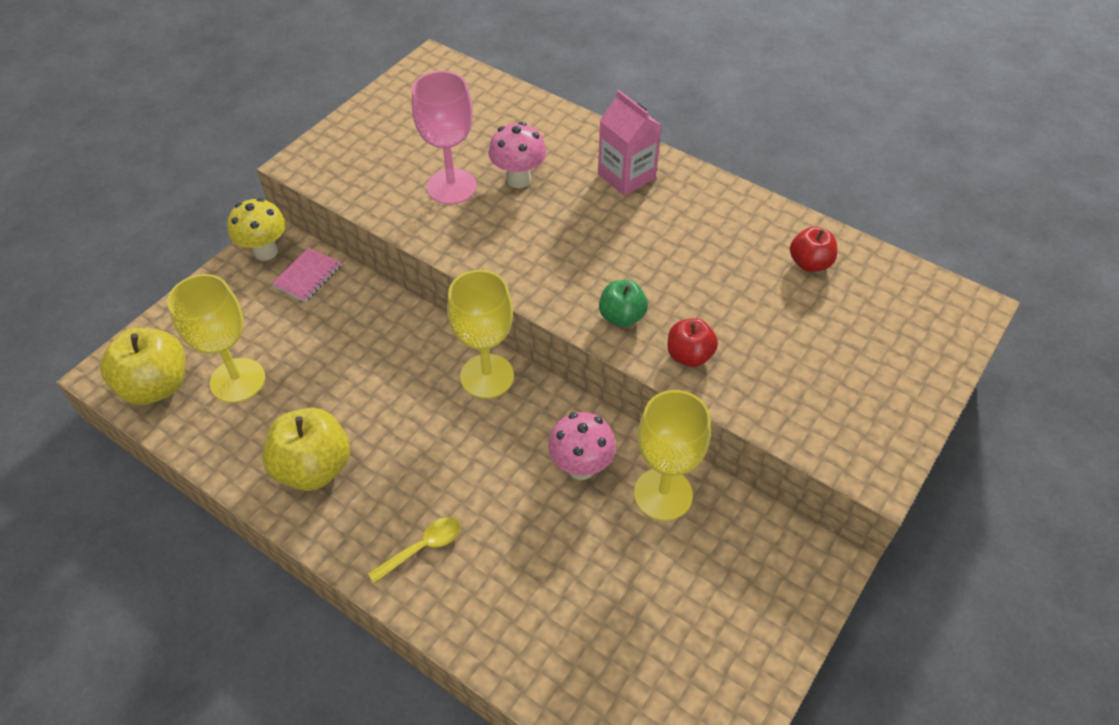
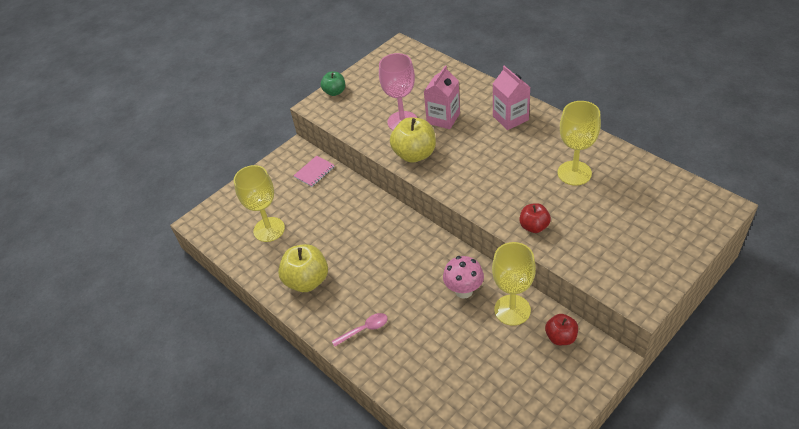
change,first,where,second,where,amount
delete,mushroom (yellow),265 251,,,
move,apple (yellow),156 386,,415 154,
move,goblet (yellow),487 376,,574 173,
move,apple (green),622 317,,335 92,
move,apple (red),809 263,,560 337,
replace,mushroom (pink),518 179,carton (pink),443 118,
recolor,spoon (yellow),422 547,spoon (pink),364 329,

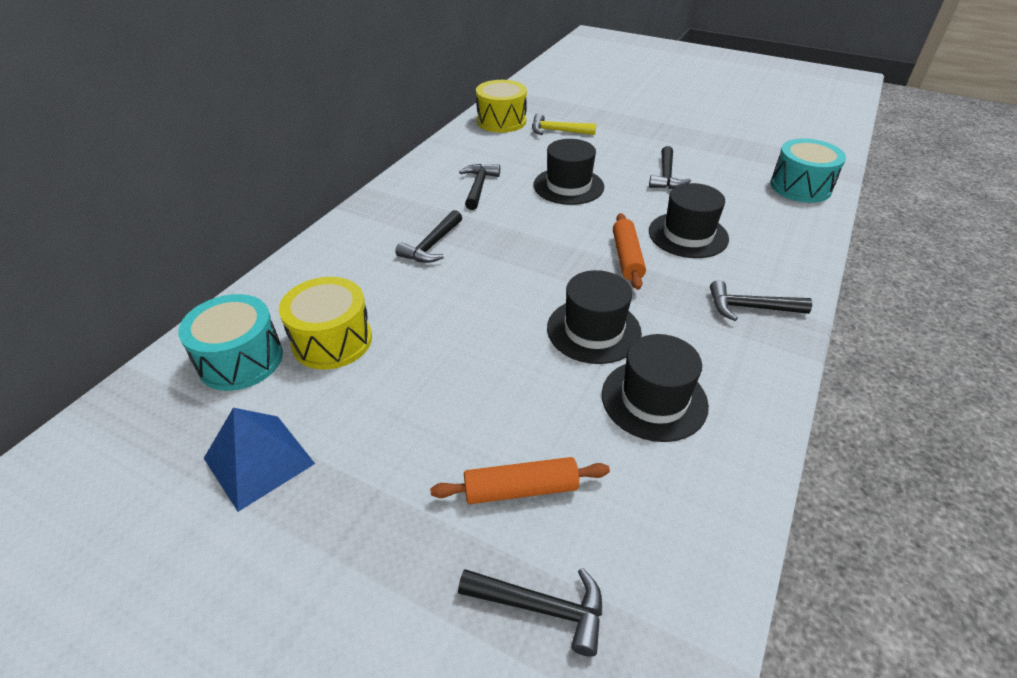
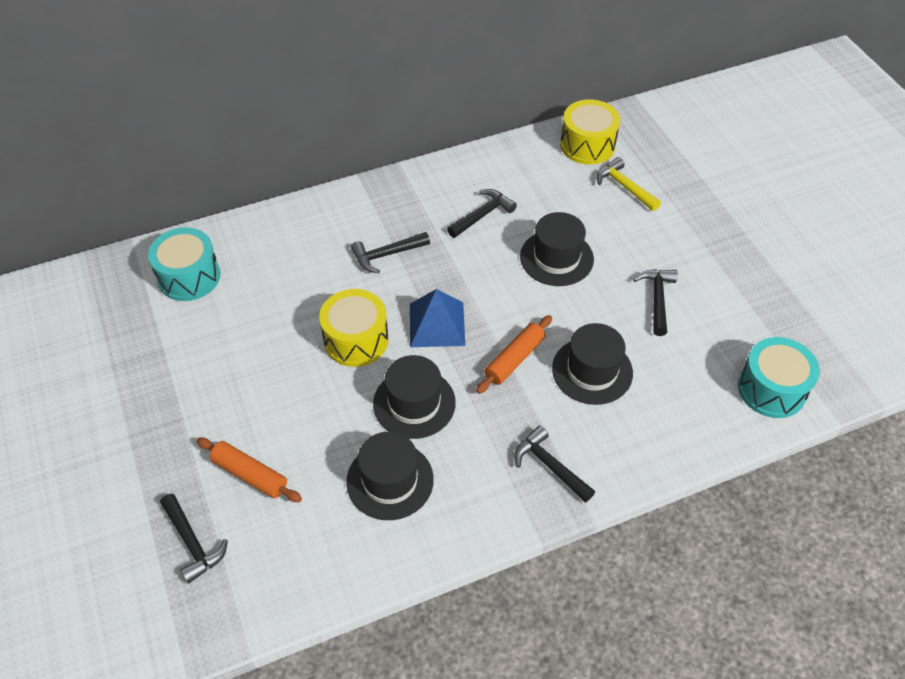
change,first,where,second,where,amount
move,pyramid (blue),259 461,,437 324,
move,drum (yellow),332 340,,356 340,
rotate,hammer (black),666 176,,657 299,135 degrees clockwise

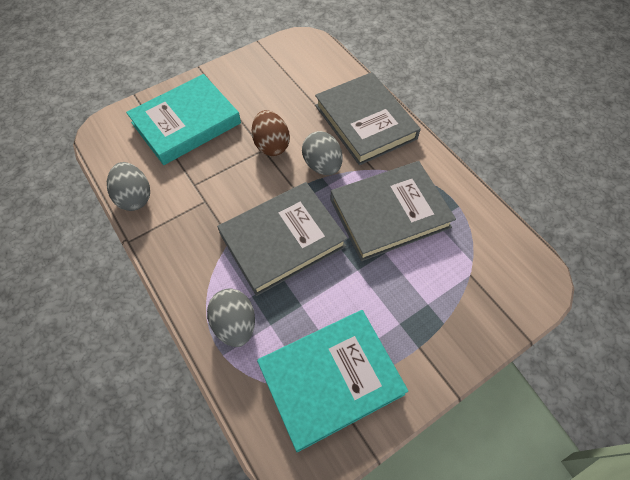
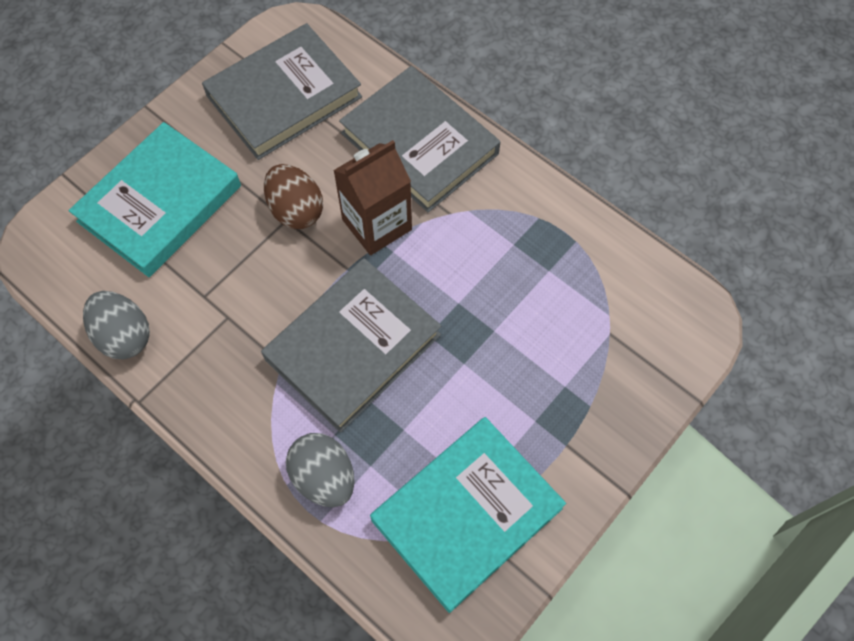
change,first,where,second,where,amount
move,book (grey),389 213,,284 97,
replace,egg (grey),322 165,carton (brown),377 224,

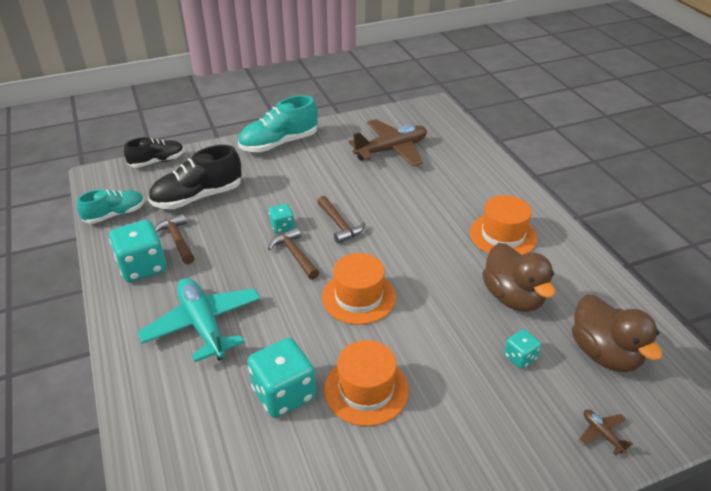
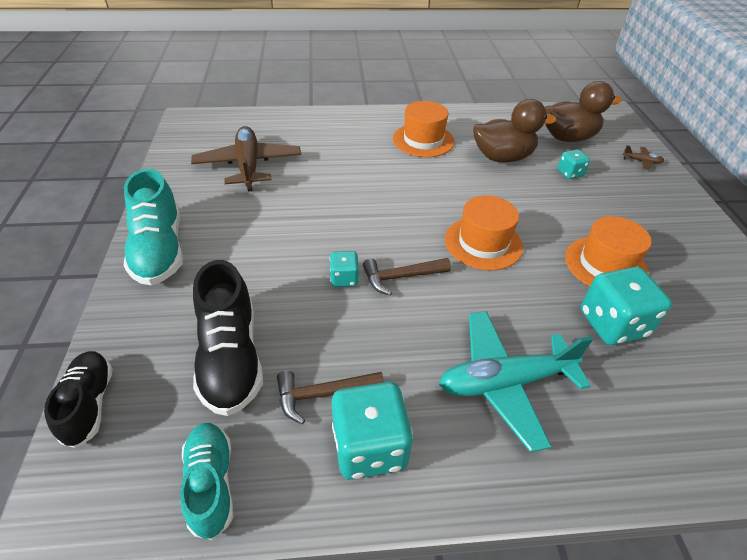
change,first,where,second,where,amount
delete,hammer (brown),339 225,,,
rotate,plane (brown),602 434,,641 161,150 degrees counterclockwise

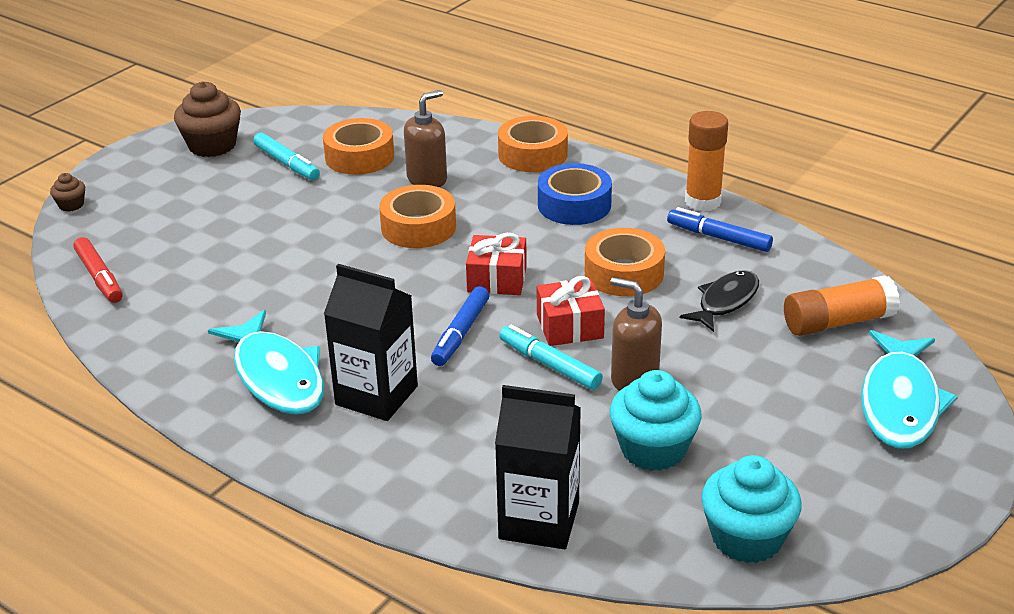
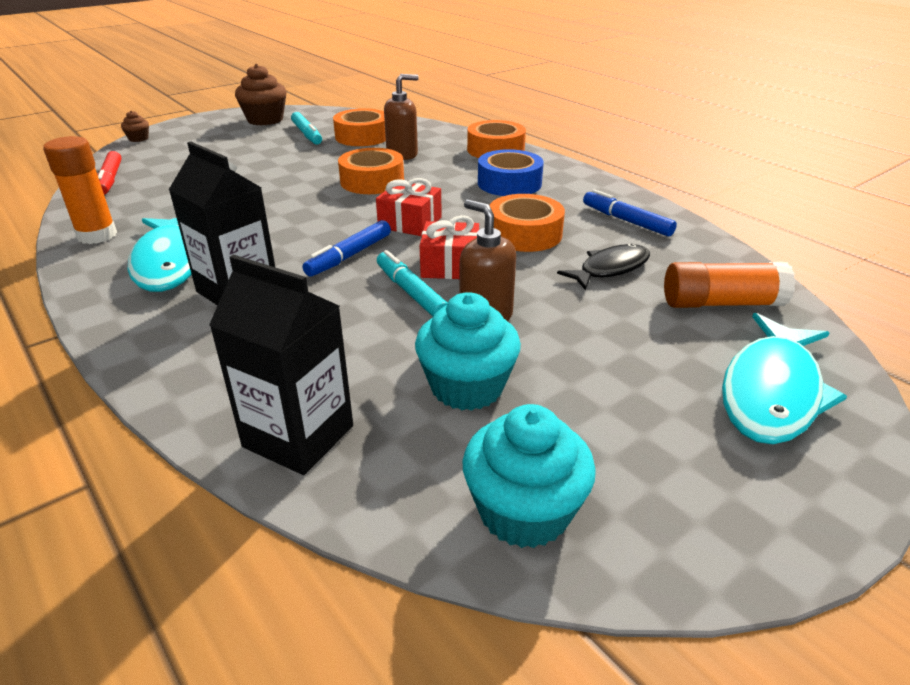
change,first,where,second,where,amount
move,glue stick (orange),702 202,,97 235,

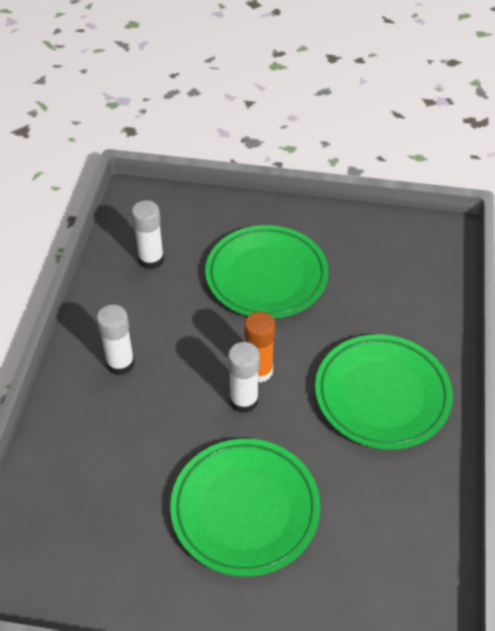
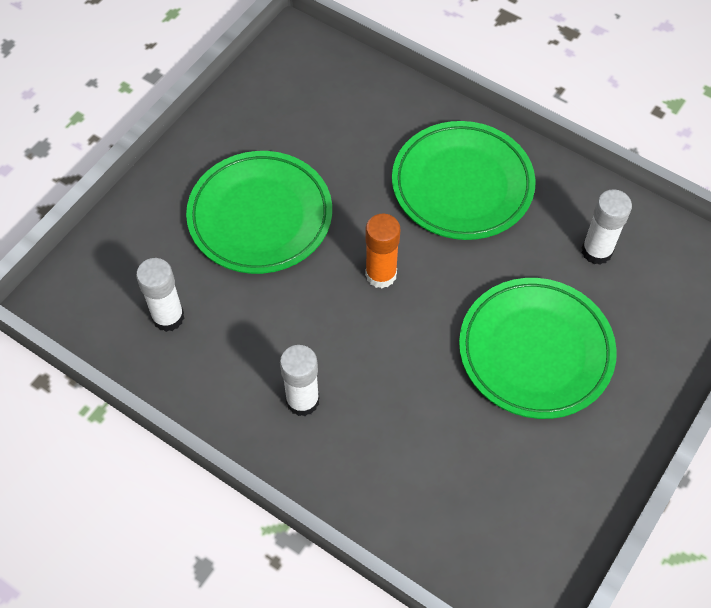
change,first,where,second,where,amount
move,glue stick (white),244 401,,596 251,

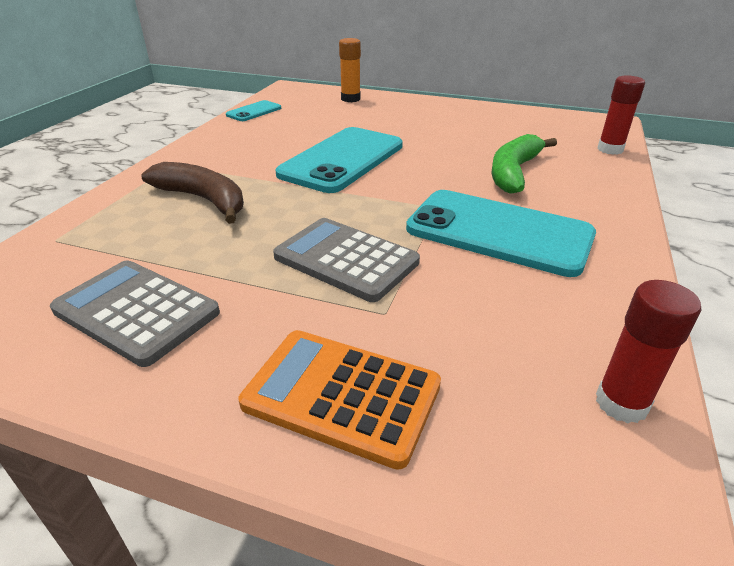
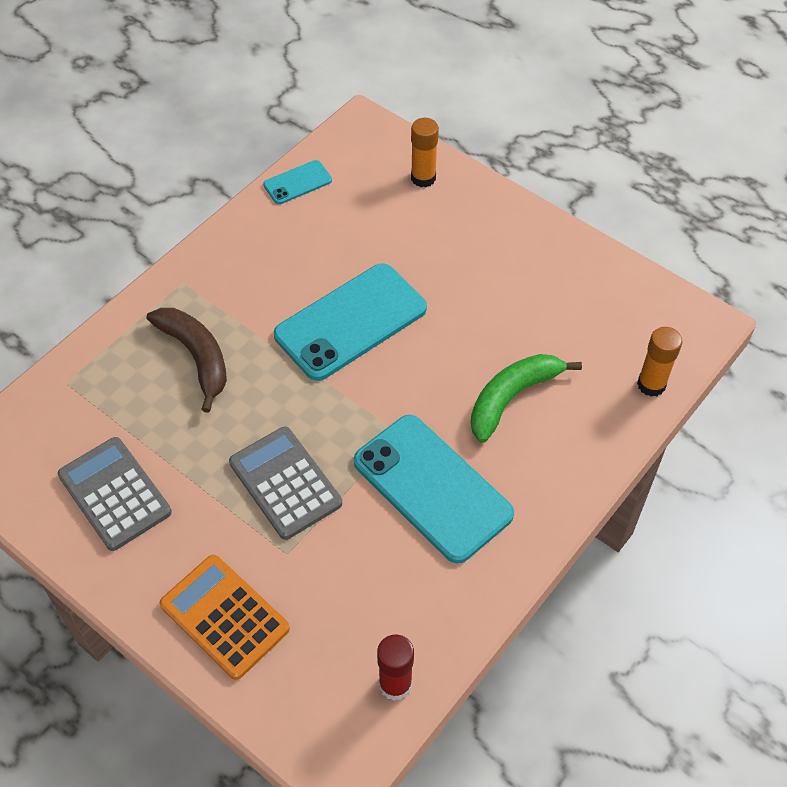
change,first,where,second,where,amount
recolor,glue stick (red),610 149,glue stick (orange),651 384,

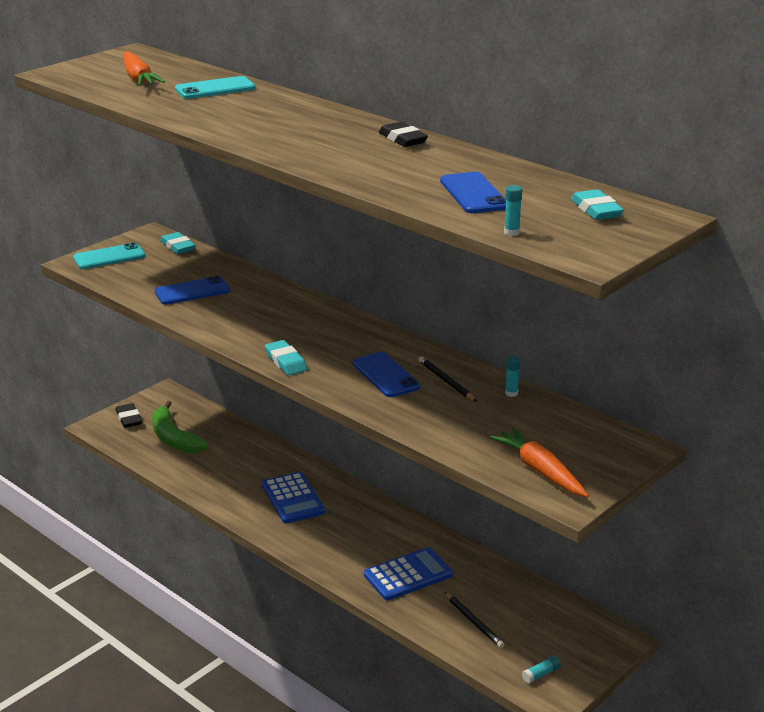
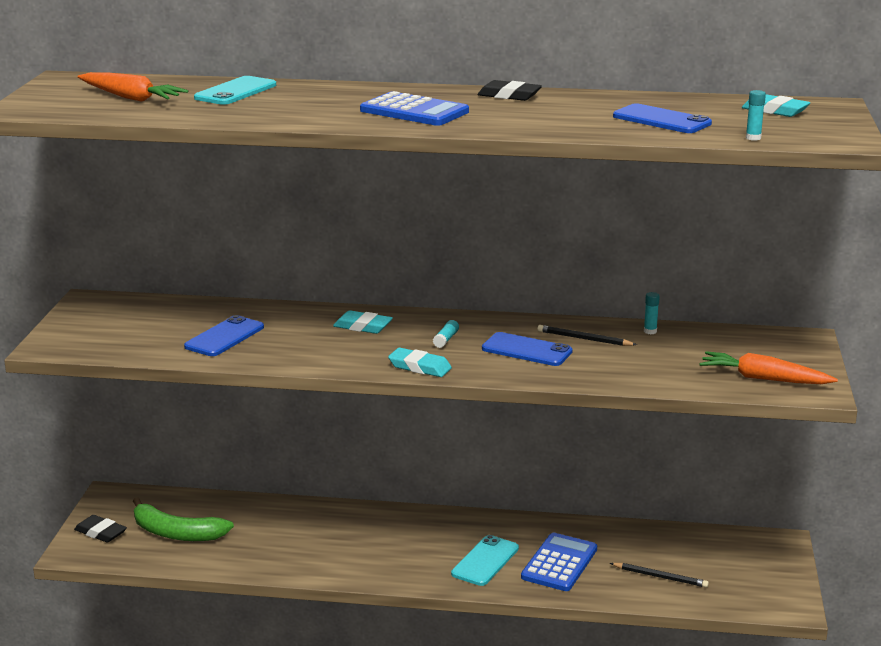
change,first,where,second,where,amount
move,phone (turquoise),109 257,,485 561,
move,eraser (turquoise),178 246,,363 326,
move,calculator (blue),293 498,,414 111,
move,glue stick (turquoise),541 674,,446 339,

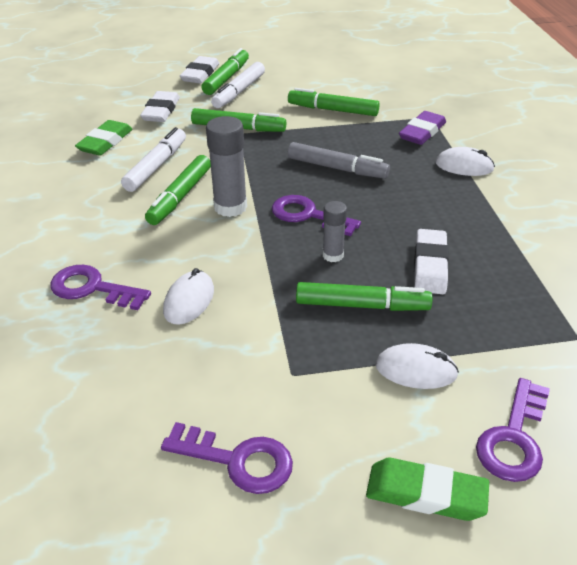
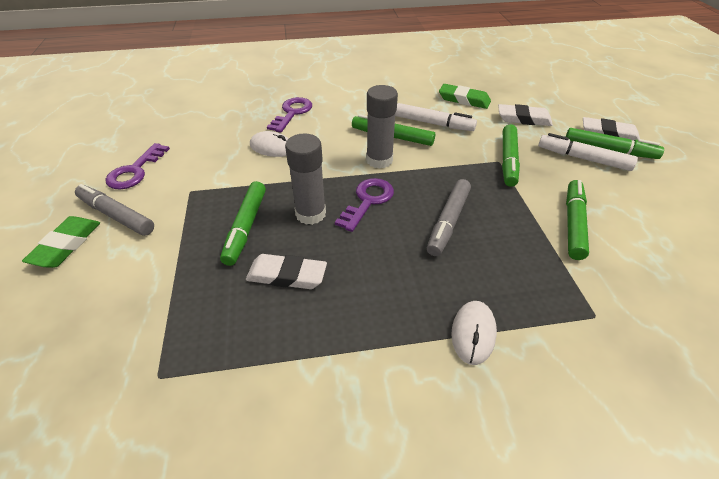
change,first,where,second,where,amount
delete,mouse (white),416 370,,,
delete,eraser (purple),422 132,,,
delete,key (purple),514 438,,,
insert,,,marker (grey),116 215,
resize,glue stick (grey),333 255,,310 214,x1.70

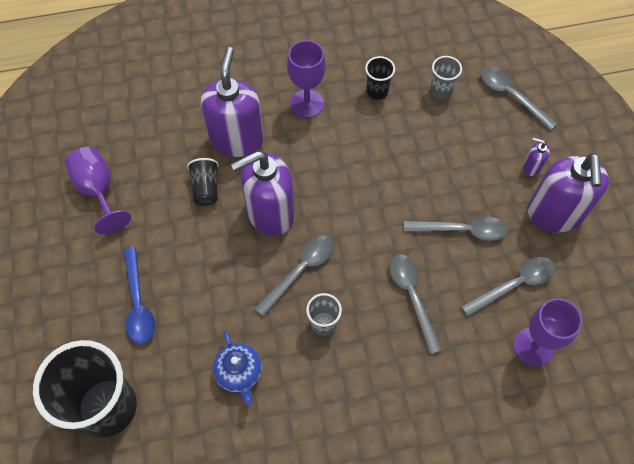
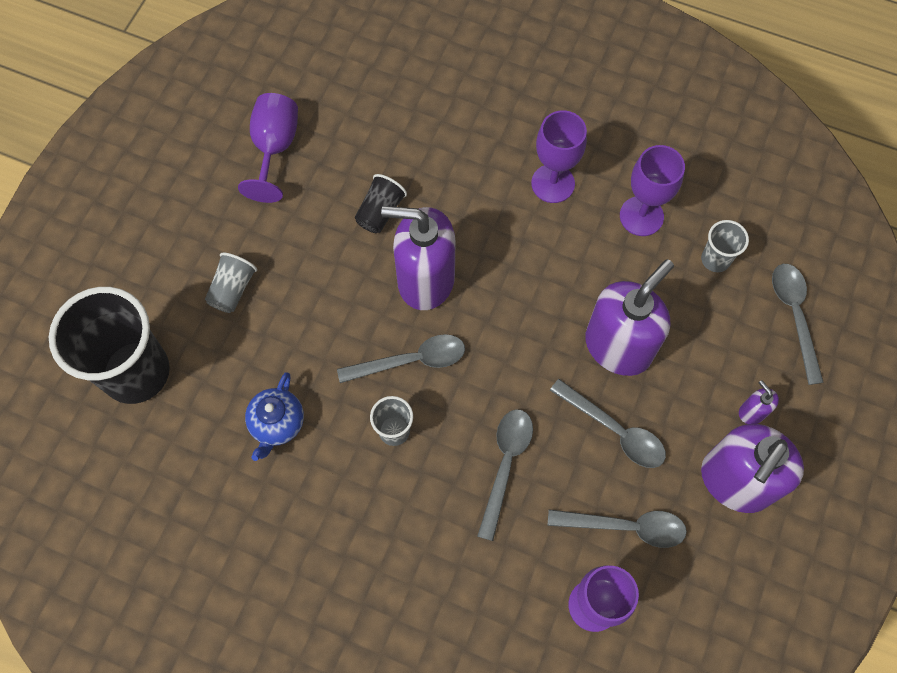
change,first,where,second,where,amount
move,soap dispenser (purple),237 139,,618 346,
replace,spoon (blue),138 303,cup (grey),233 289,
replace,cup (black),377 91,goblet (purple),641 216,

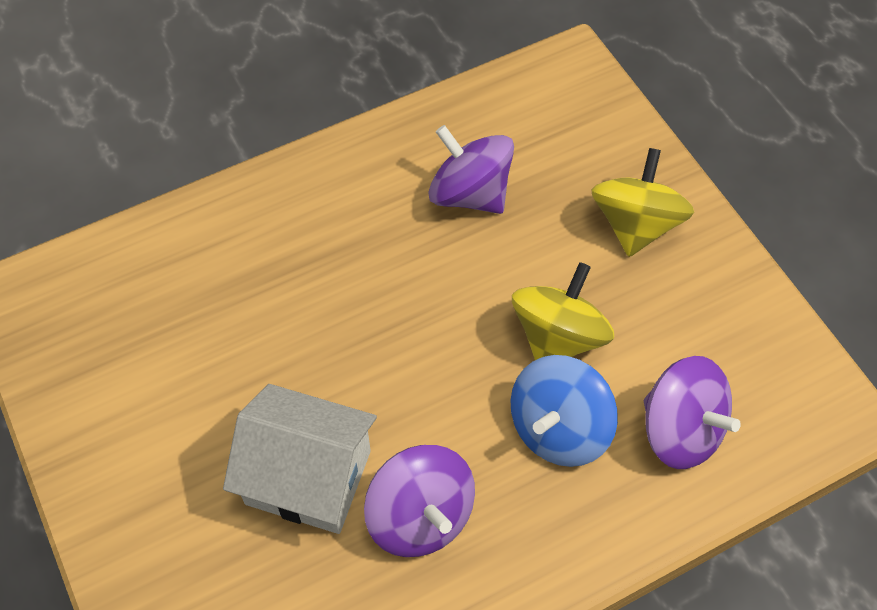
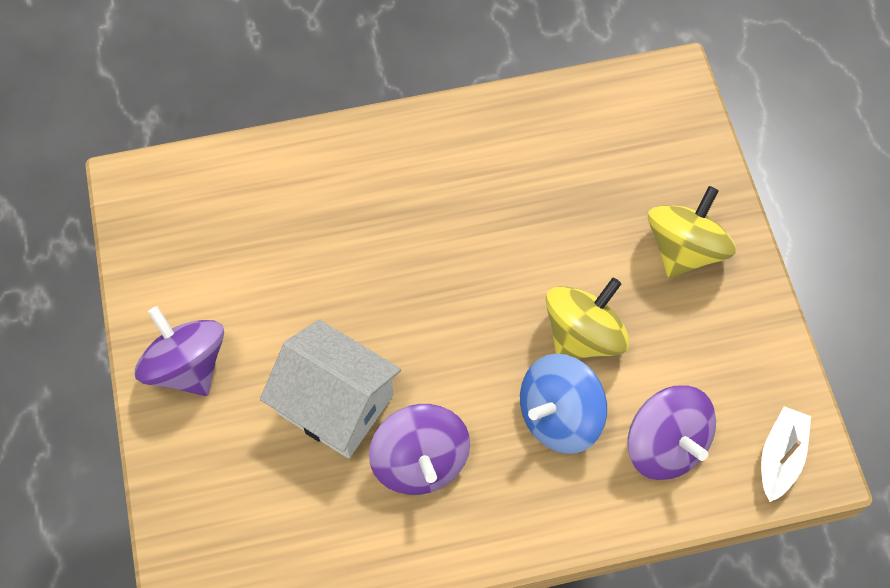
change,first,where,second,where,amount
insert,,,boat (white),780 457,
move,spinning top (purple),470 193,,187 366,

